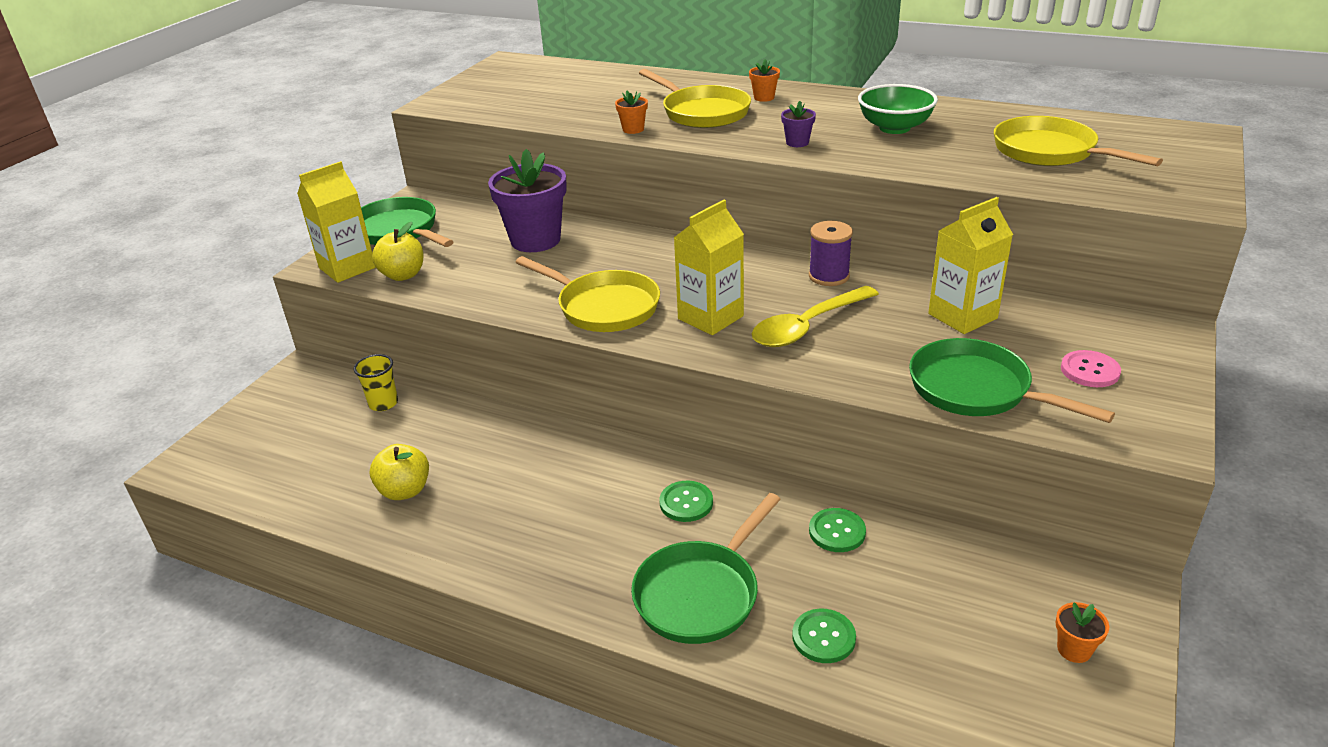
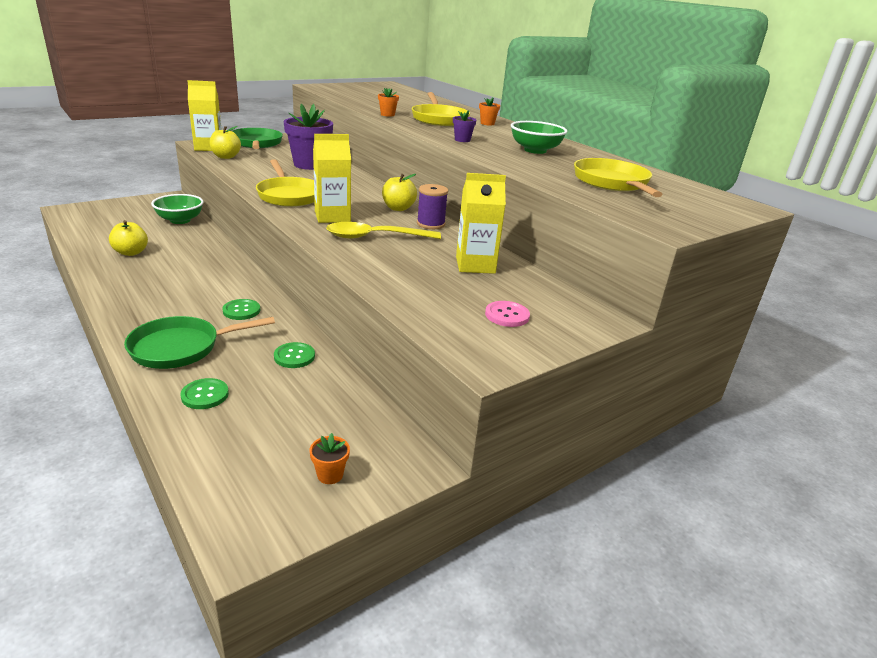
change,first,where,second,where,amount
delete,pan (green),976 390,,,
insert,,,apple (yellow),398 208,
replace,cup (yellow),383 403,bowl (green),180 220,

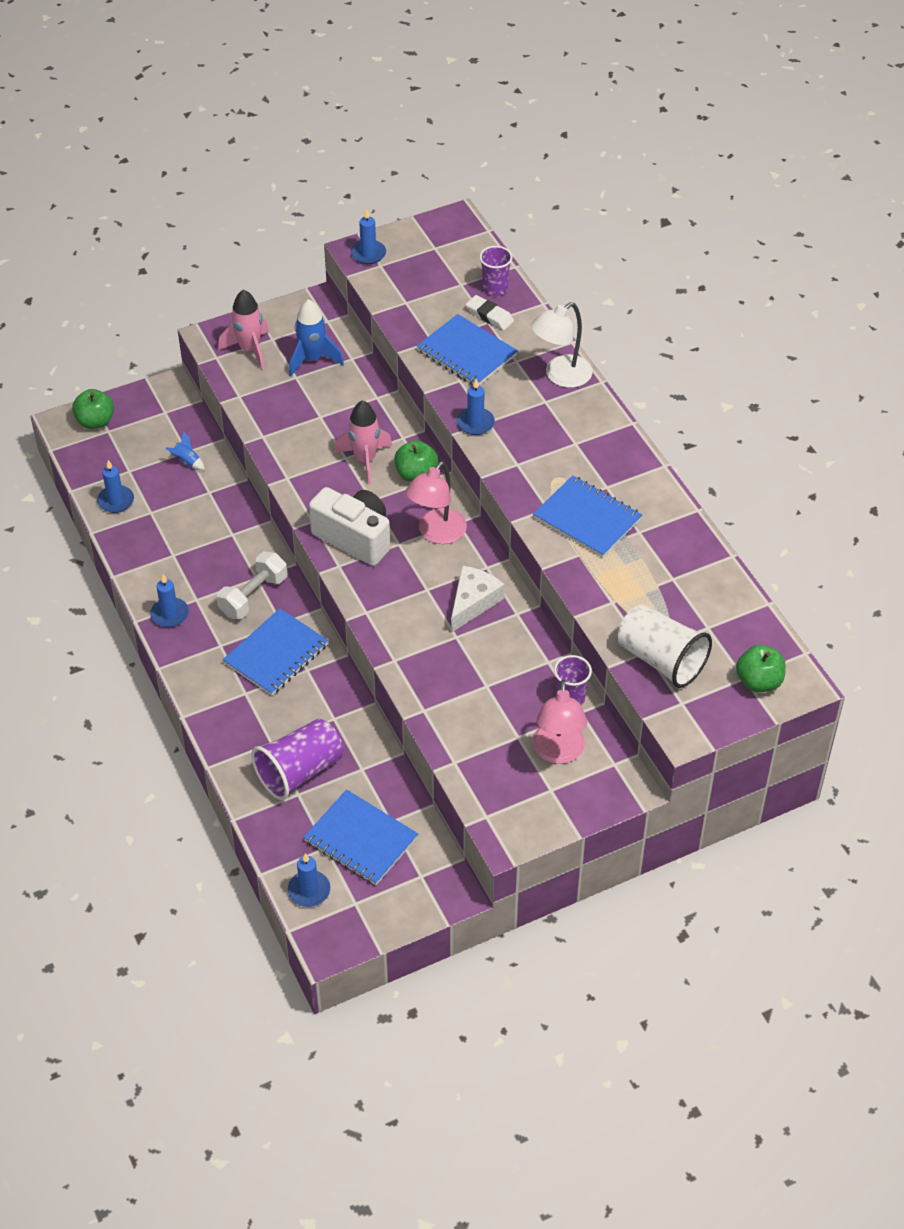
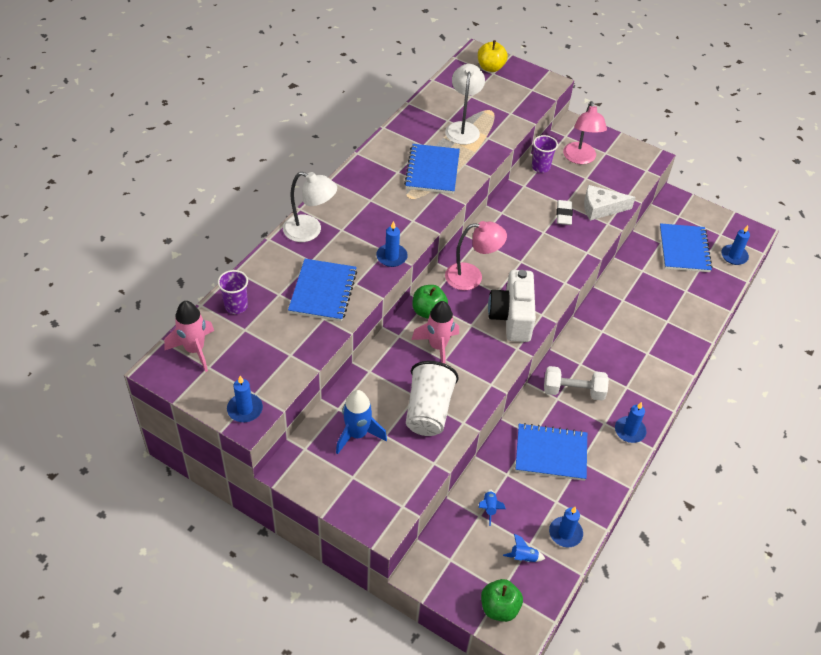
change,first,where,second,where,amount
delete,cup (purple),299 771,,,
insert,,,lamp (white),463 128,
insert,,,rocket (blue),523 557,
move,rocket (pink),249 349,,194 350,
move,notebook (blue),276 654,,551 453,
move,cheese (white),473 602,,601 208,
move,eraser (white),489 316,,563 215,
move,cup (white),661 660,,428 410,
recolor,apple (green),759 681,apple (yellow),490 67,
rotate,lamp (pink),558 752,,580 158,120 degrees clockwise

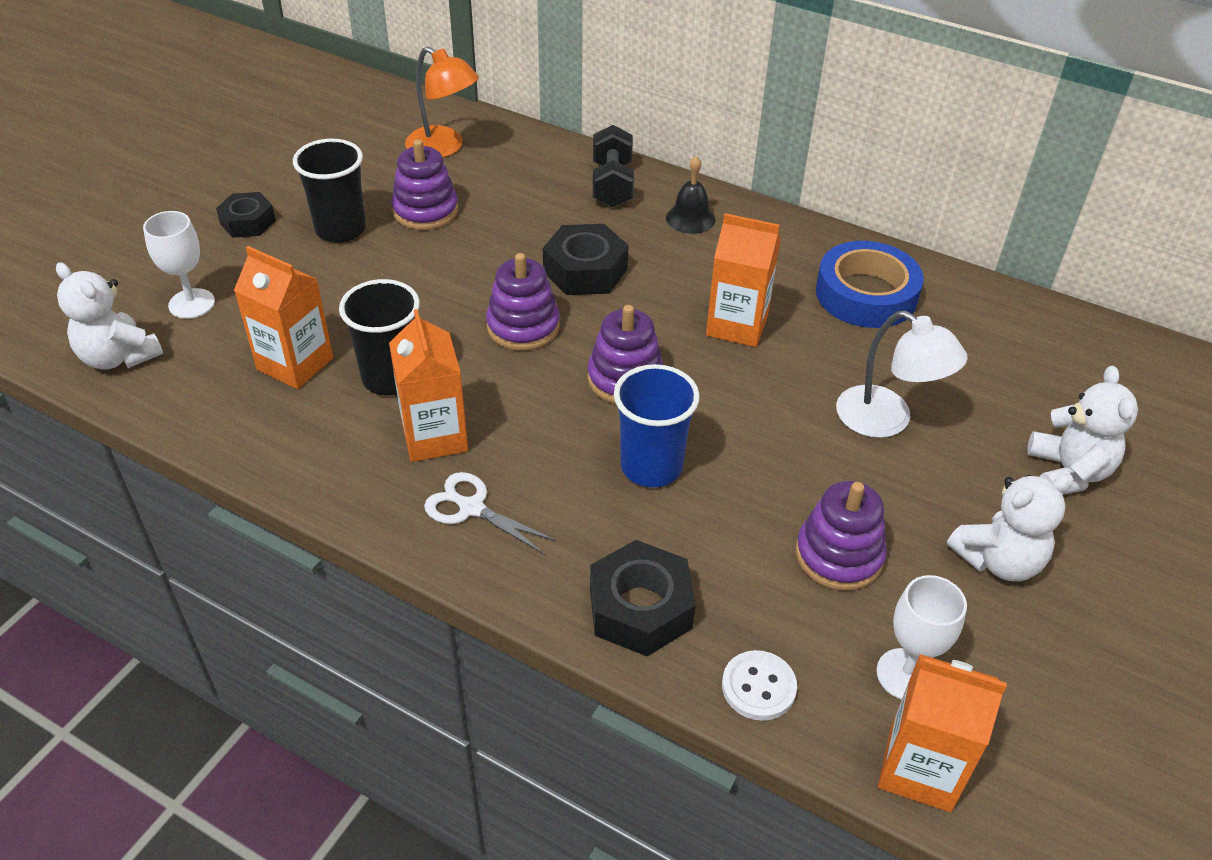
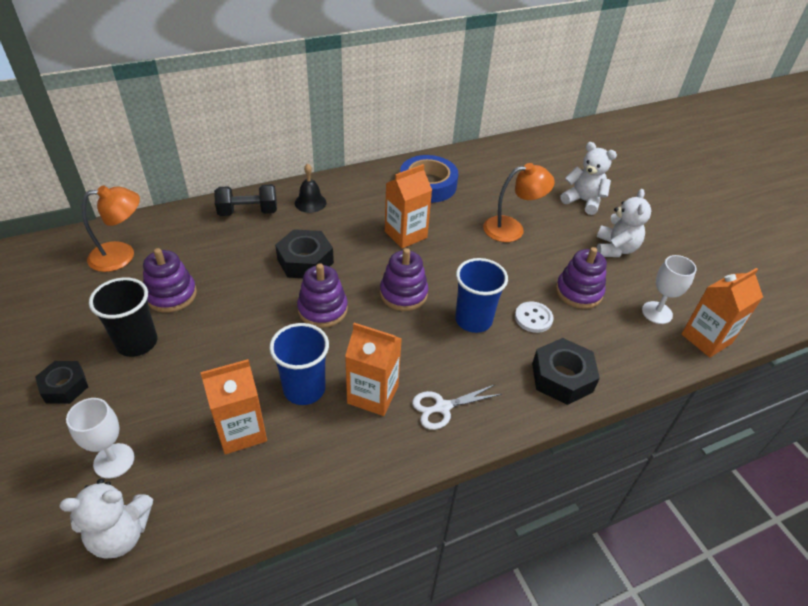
change,first,where,second,where,amount
move,button (white),758 687,,533 318,
recolor,cup (black),391 378,cup (blue),304 389,
recolor,lamp (white),887 420,lamp (orange),512 228,
rotate,dumbbell (black),612 185,,248 212,45 degrees counterclockwise

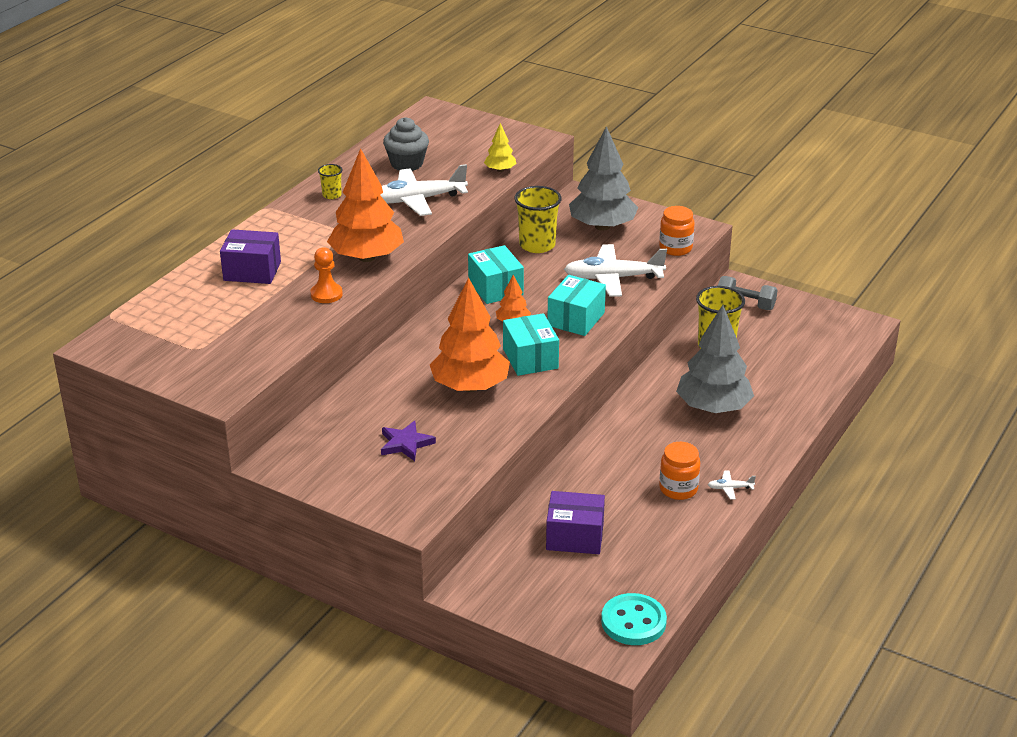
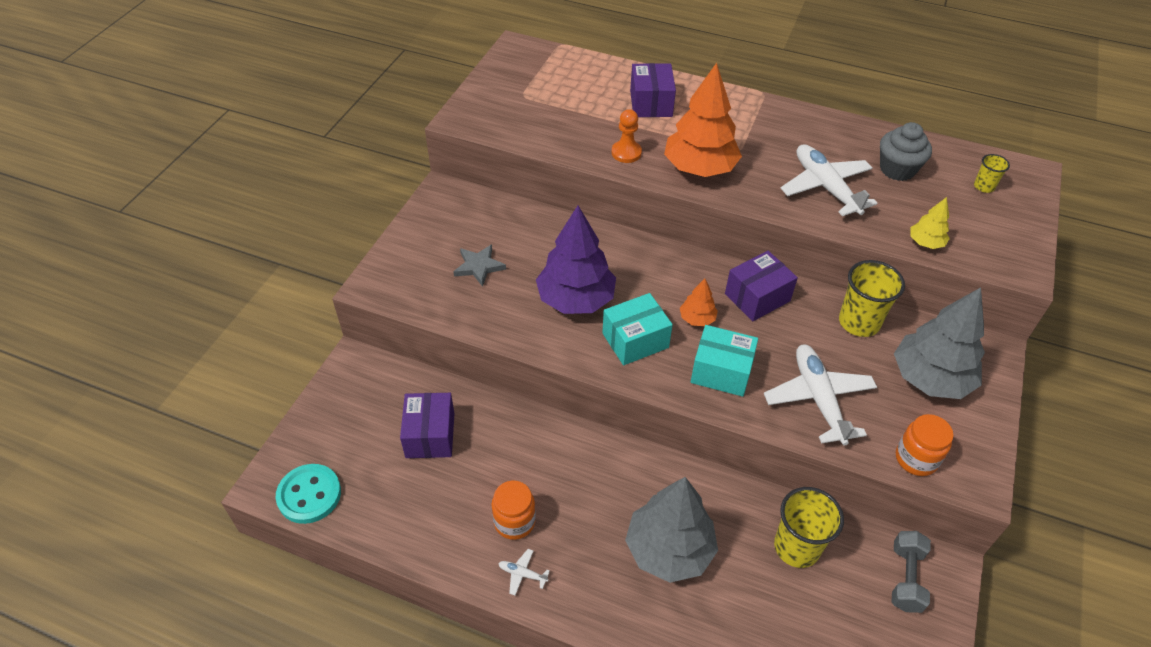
change,first,where,second,where,amount
move,cup (yellow),332 195,,984 186,
recolor,star (purple),405 443,star (grey),479 266,
recolor,tree (orange),470 386,tree (purple),576 299,
recolor,box (turquoise),495 288,box (purple),757 297,
rotate,plane (white),730 488,,522 574,60 degrees counterclockwise

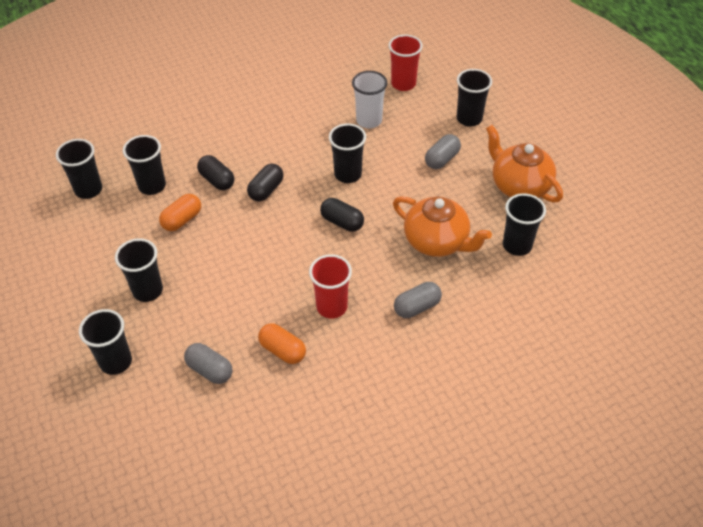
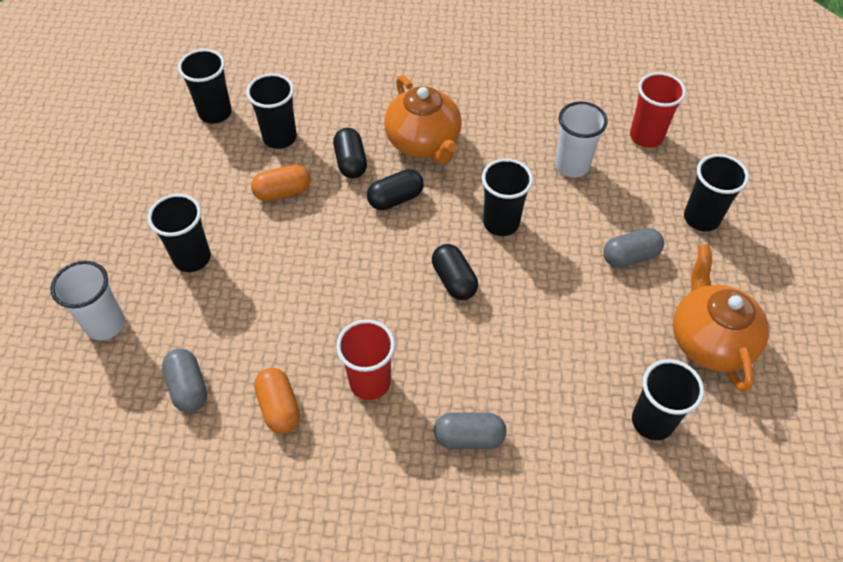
change,first,where,second,where,amount
move,teapot (orange),437 241,,424 142,
recolor,cup (black),116 362,cup (white),105 324,

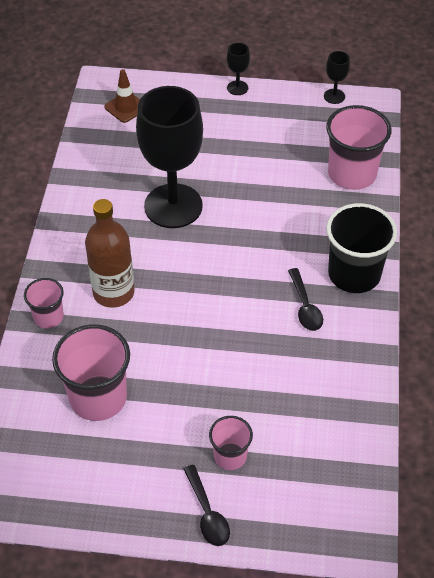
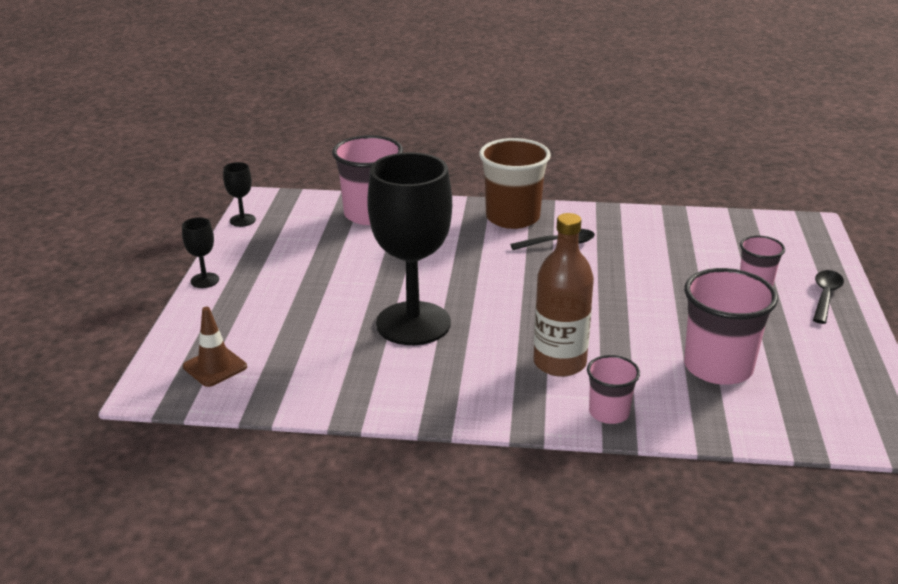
change,first,where,second,where,amount
recolor,cup (black),354 274,cup (brown),512 218,
rotate,spoon (black),207 513,,825 296,45 degrees counterclockwise

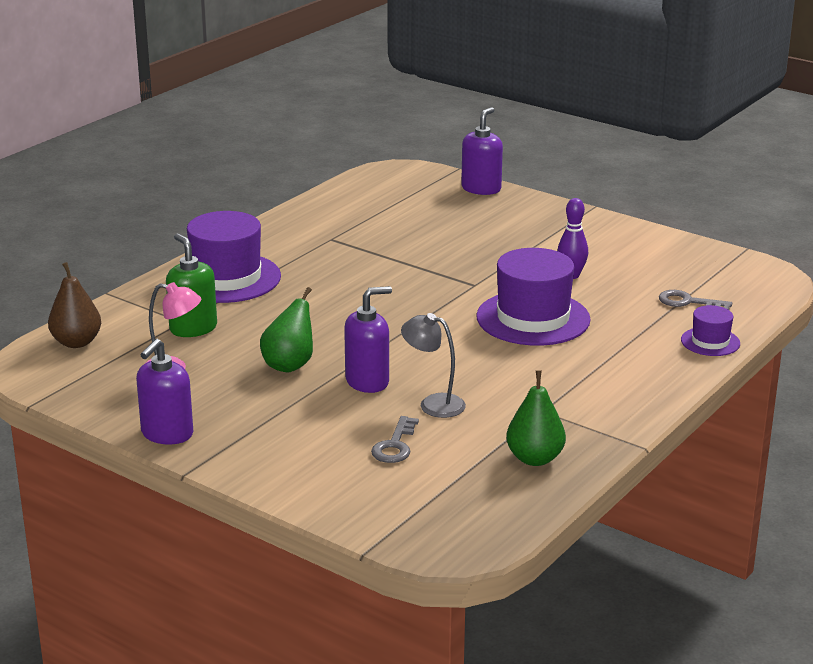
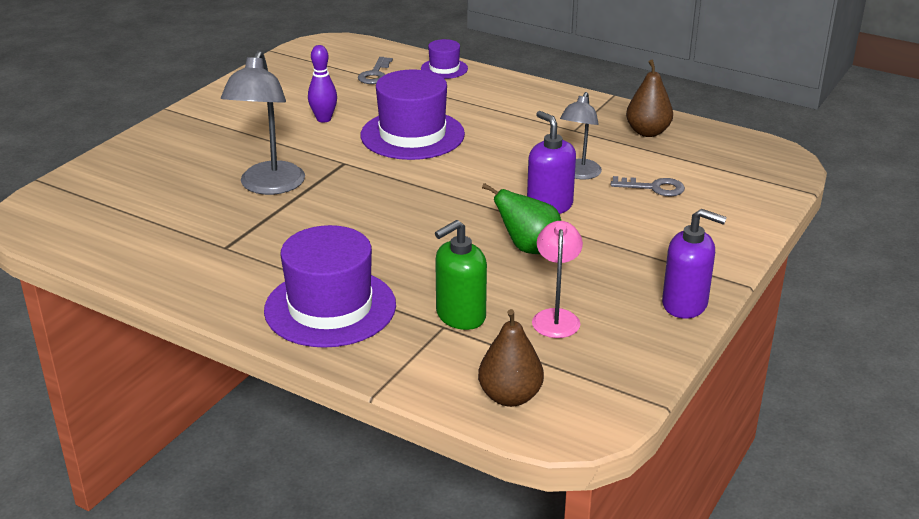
change,first,where,second,where,amount
delete,soap dispenser (purple),481 189,,,
insert,,,lamp (grey),269 186,
recolor,pear (green),535 458,pear (brown),647 132,

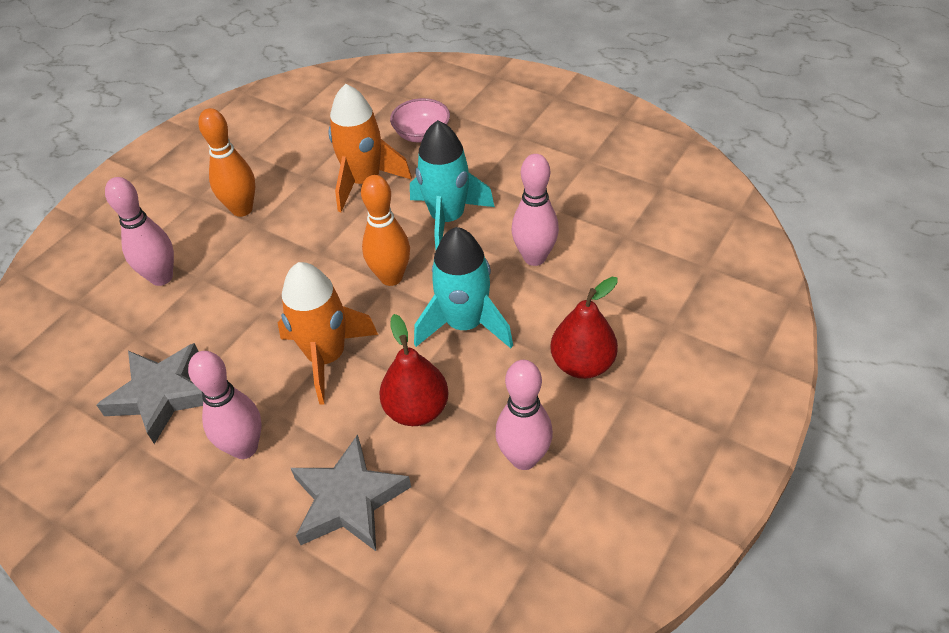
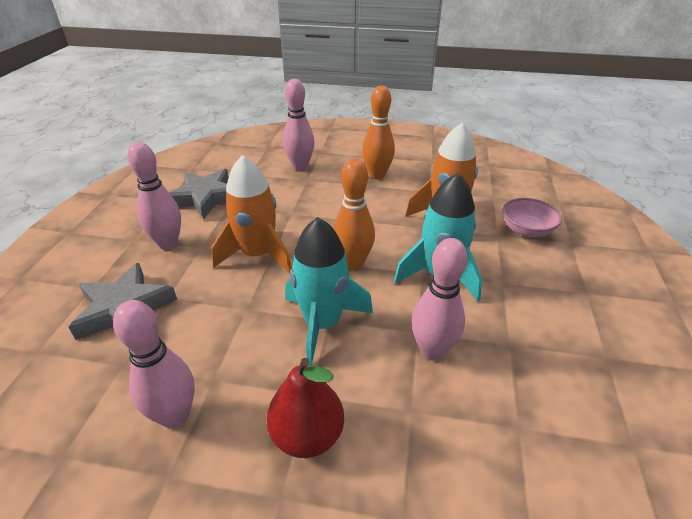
change,first,where,second,where,amount
delete,pear (red),417 410,,,

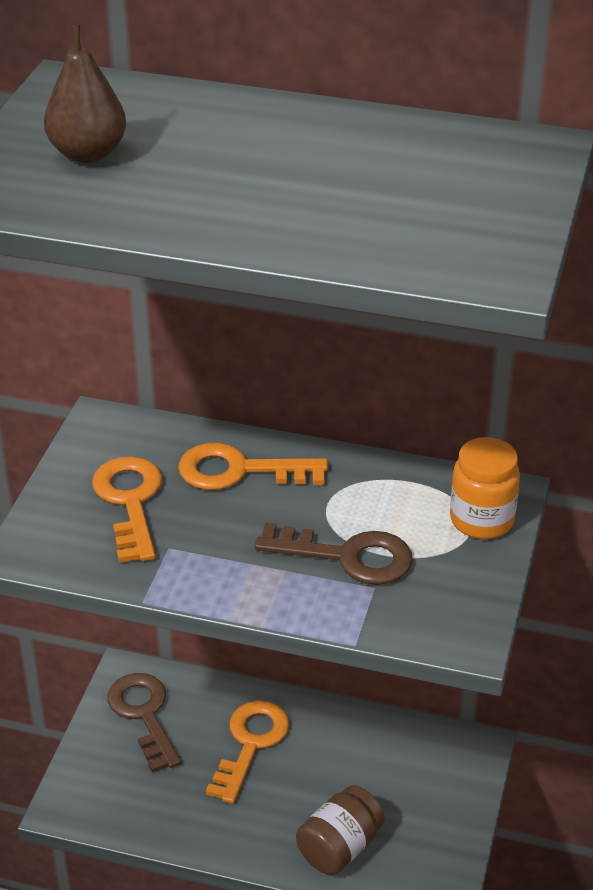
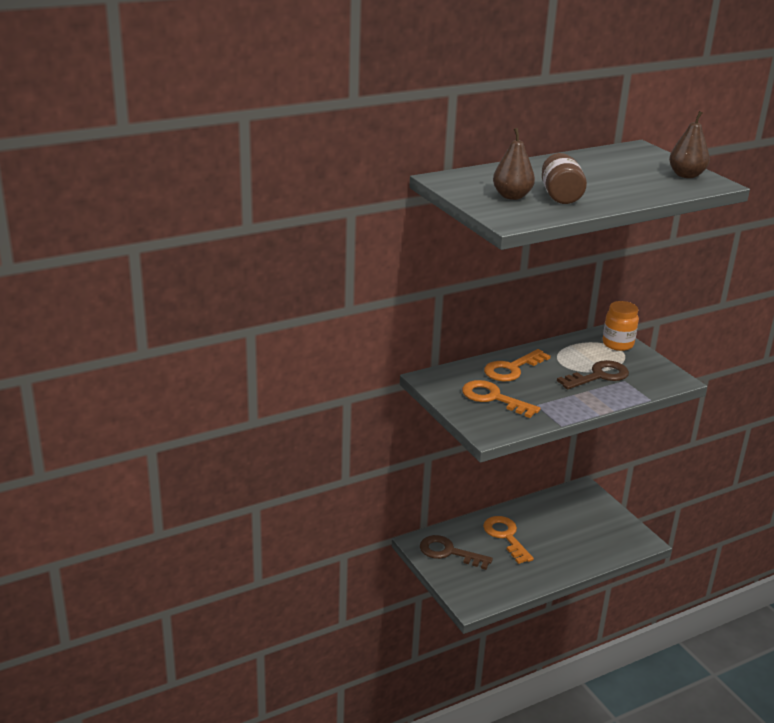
change,first,where,second,where,amount
insert,,,pear (brown),686 175,
move,jar (brown),339 847,,560 196,

